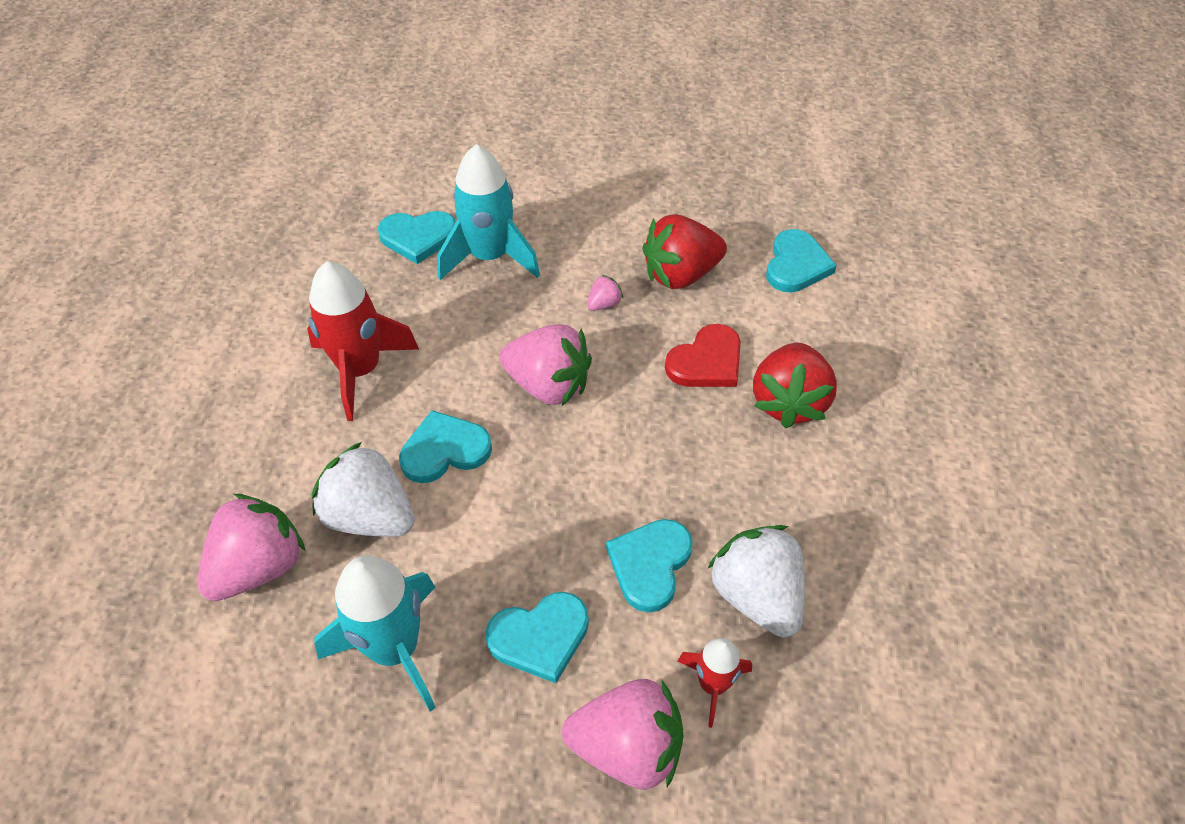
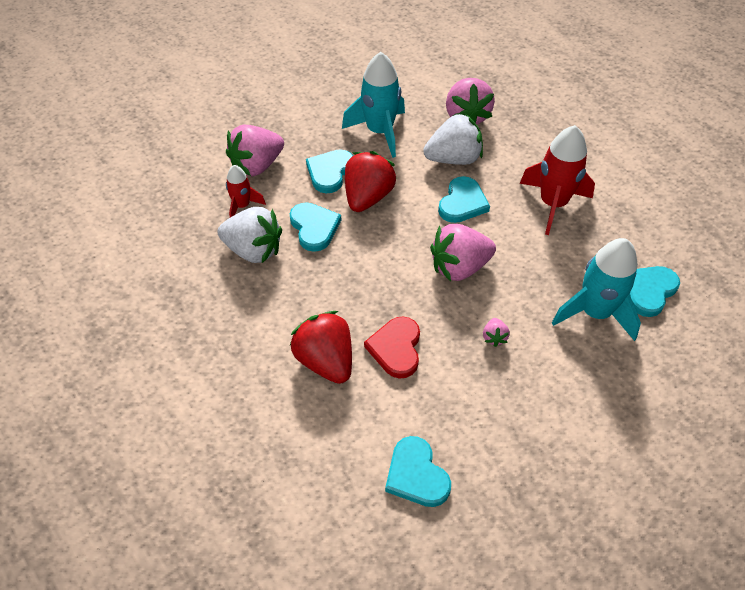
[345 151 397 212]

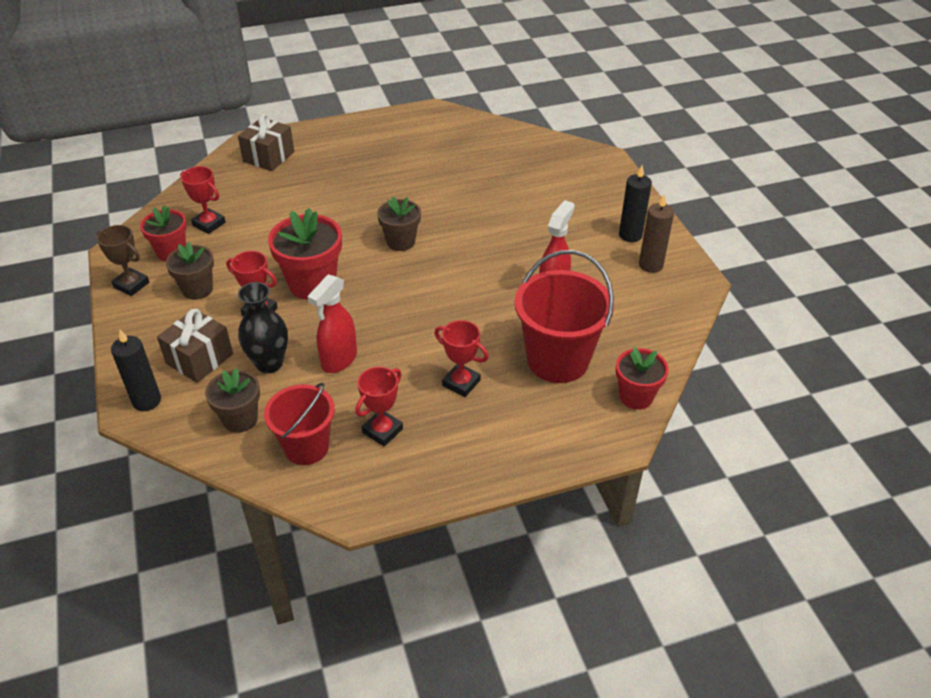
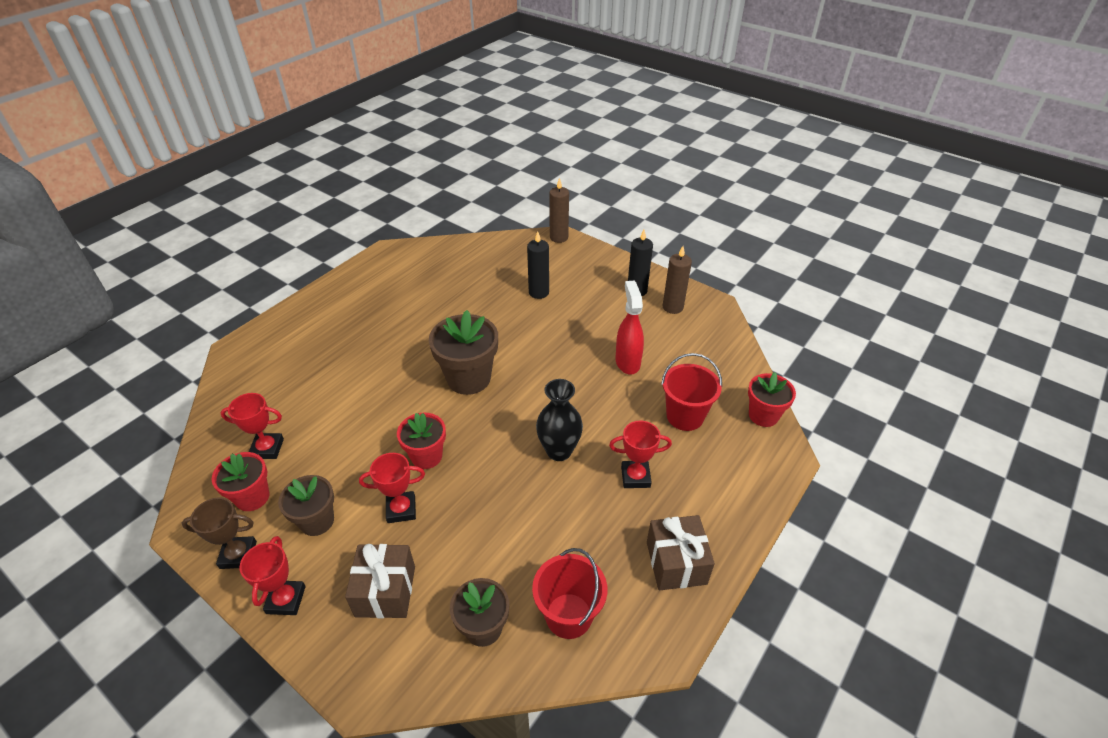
[308 274 357 373] (first image)
[549 178 569 243]
[527 231 549 299]
[647 515 715 590]
[536 379 583 461]
[240 536 306 615]
[397 413 446 469]
[429 310 498 395]
[661 353 722 431]

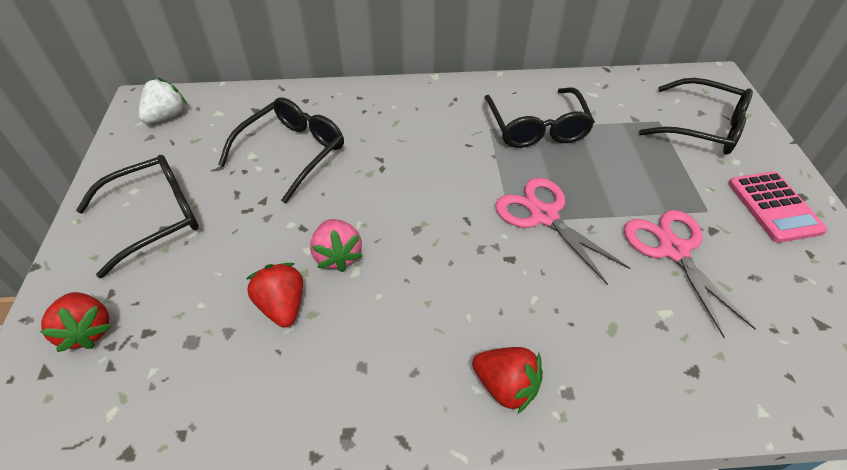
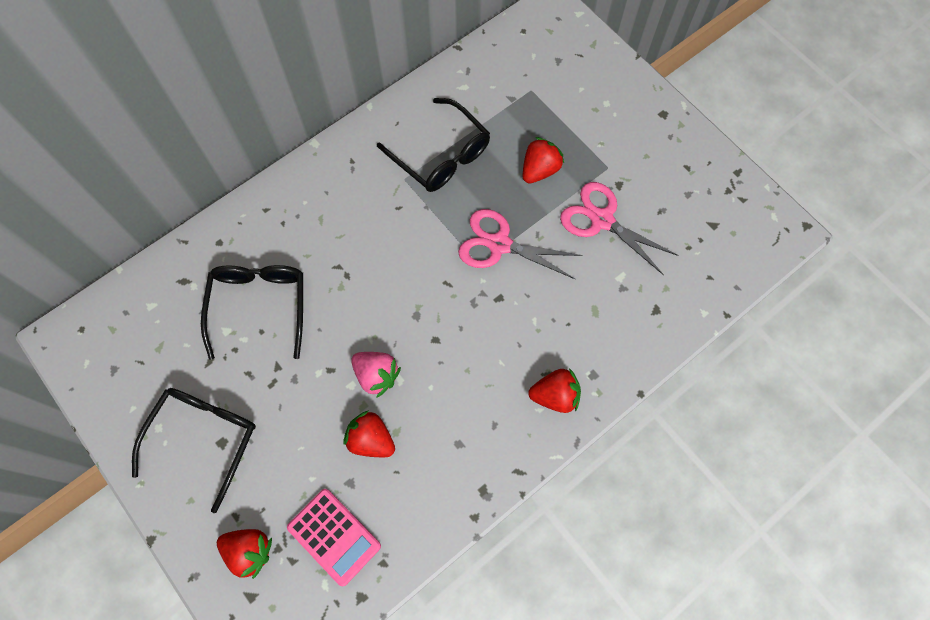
[138 78 187 124] (first image)
[639 78 753 155] (first image)
[523 137 564 184]
[287 489 381 586]

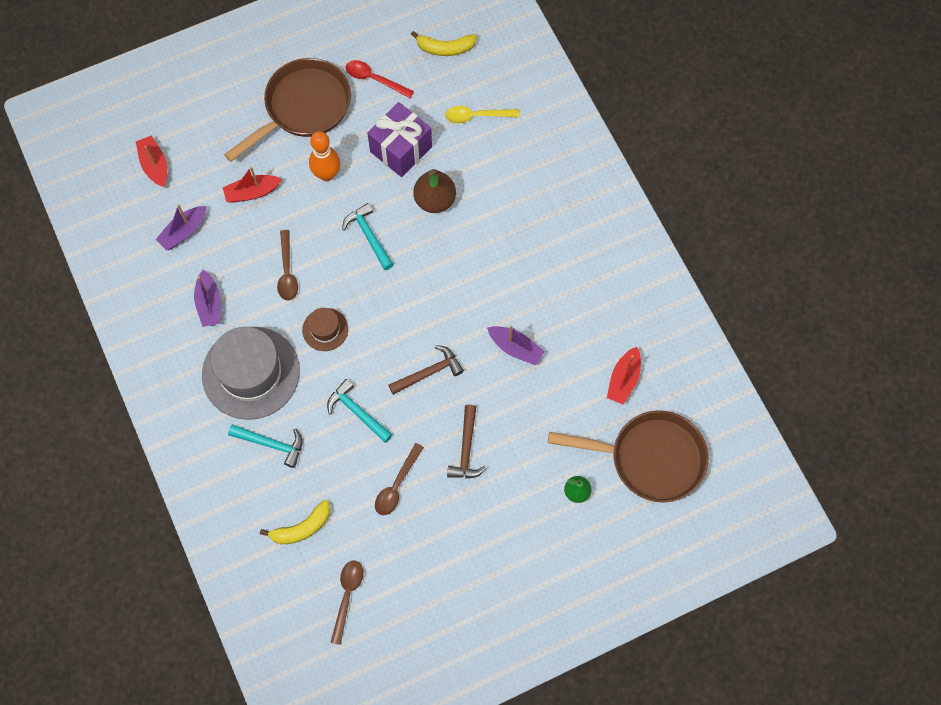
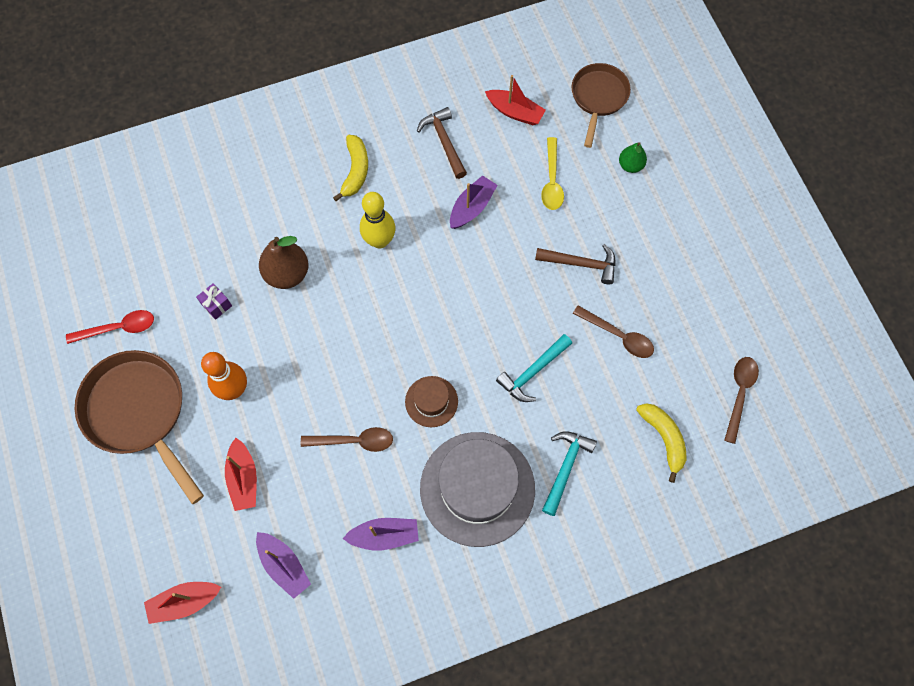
[342 203 394 270] (first image)
[360 192 395 248]
[417 107 467 179]
[333 135 368 201]
[541 137 564 210]
[724 357 759 444]
[66 310 154 344]
[196 283 232 320]
[572 63 631 148]

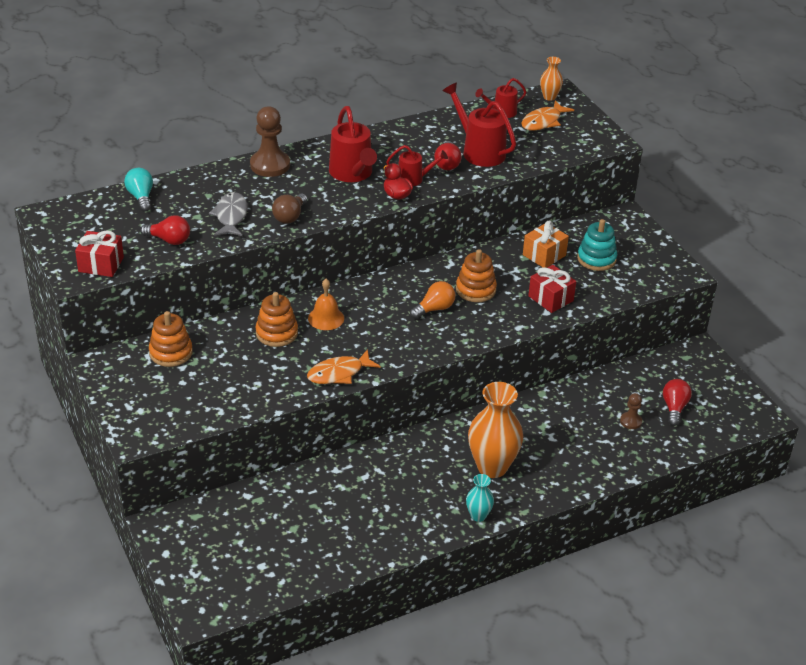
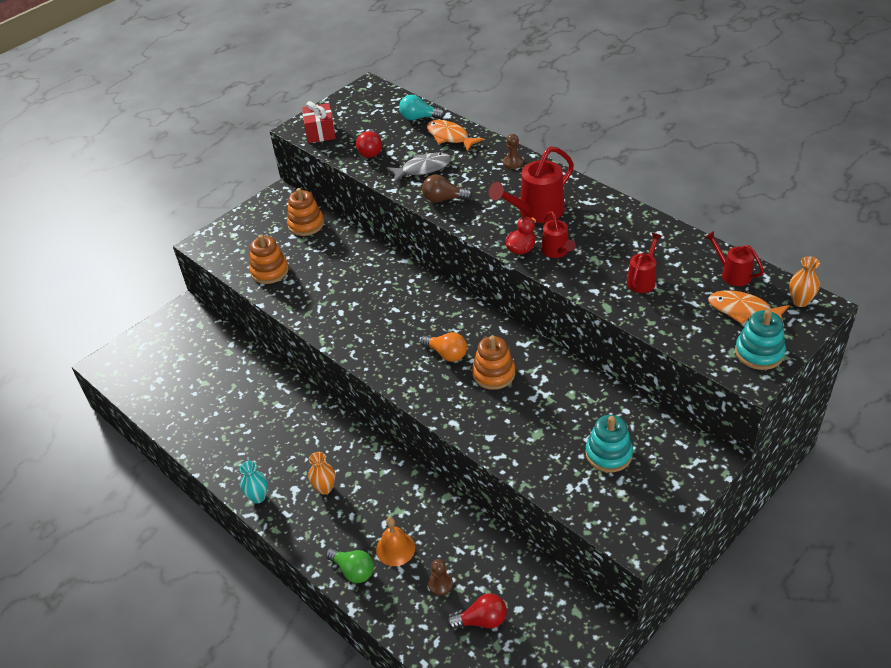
[434 141 462 170] (first image)
[523 221 569 268] (first image)
[528 265 576 313] (first image)
[326 548 374 583]
[735 309 786 370]
[249 235 289 284]
[427 120 484 152]
[376 517 415 566]
[399 95 445 120]
[503 134 523 169]
[627 233 662 293]
[308 452 335 495]

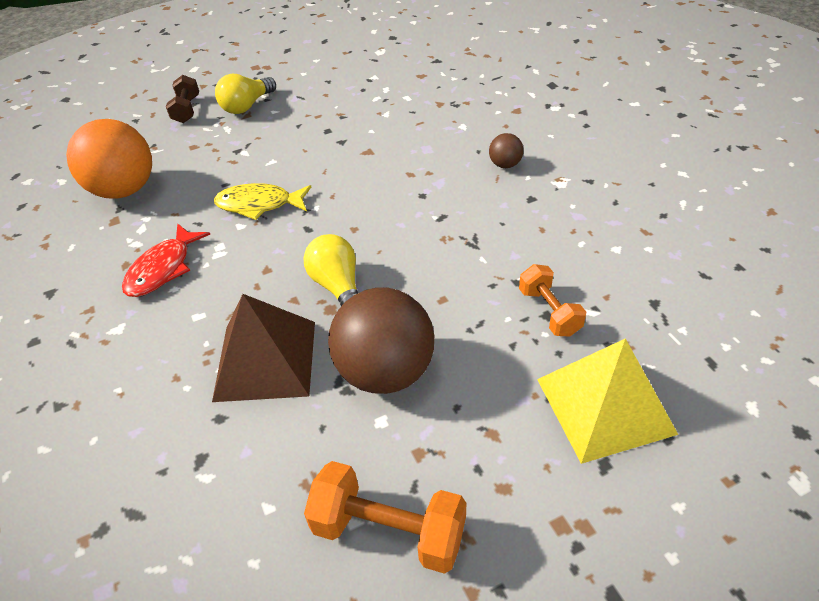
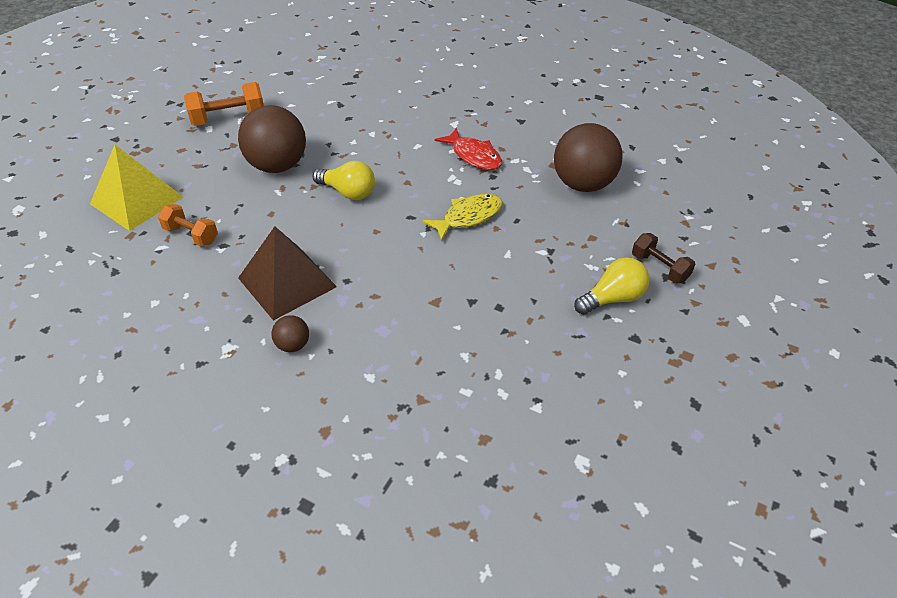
[238 226 337 321]
[554 123 623 192]
[435 128 502 170]
[574 257 649 315]

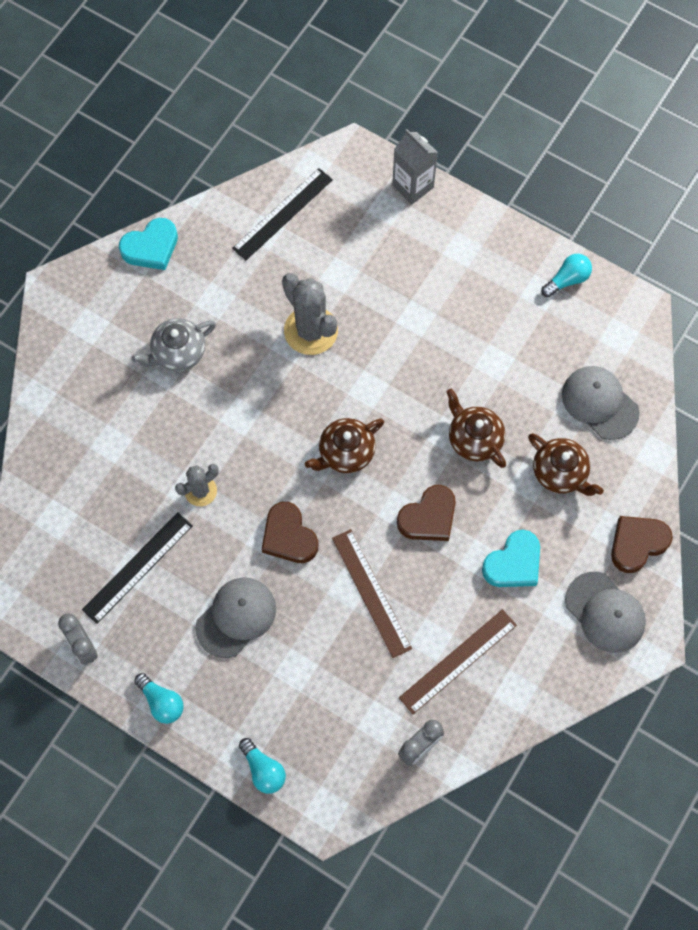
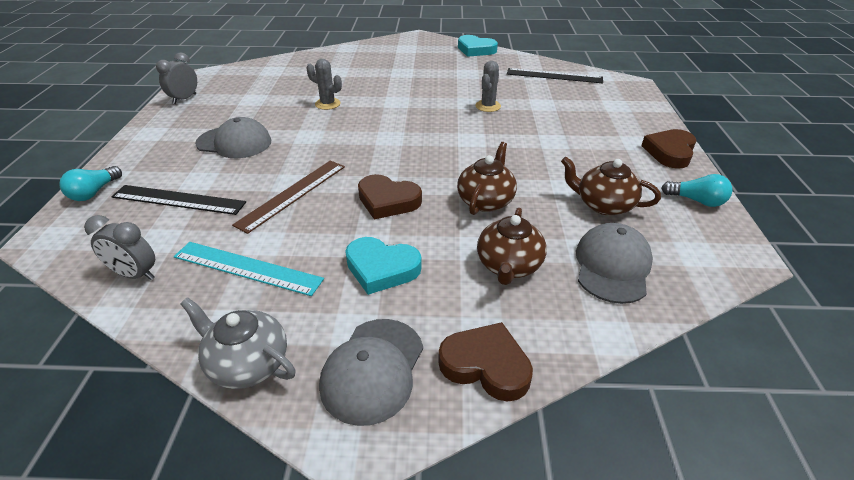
[134 673 184 724] (first image)
[392 129 438 204] (first image)
[111 185 246 215]
[180 297 296 389]
[641 129 697 169]
[561 157 661 216]
[174 242 324 296]
[475 61 501 112]

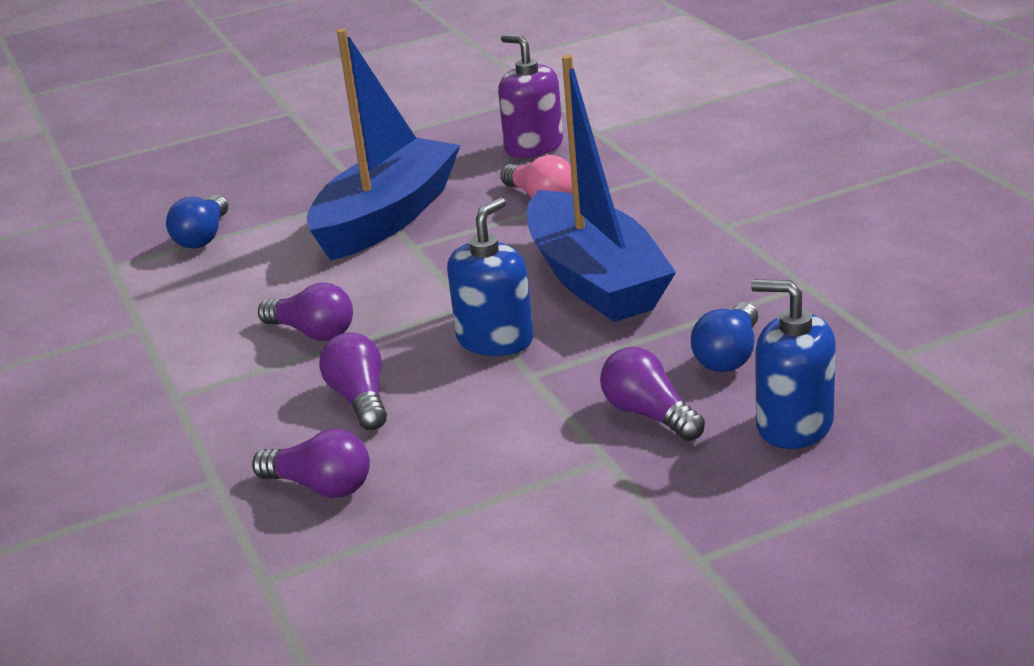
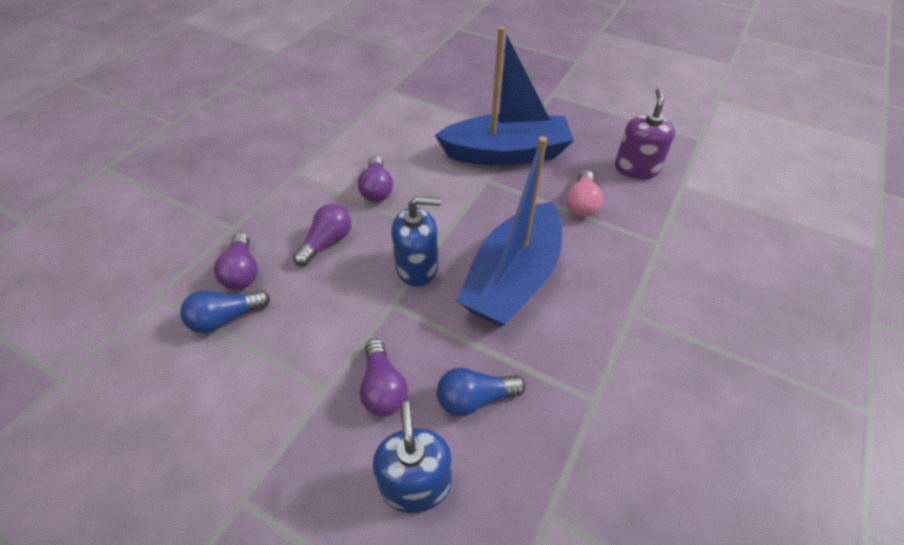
[180 290 270 333]
[360 339 408 416]

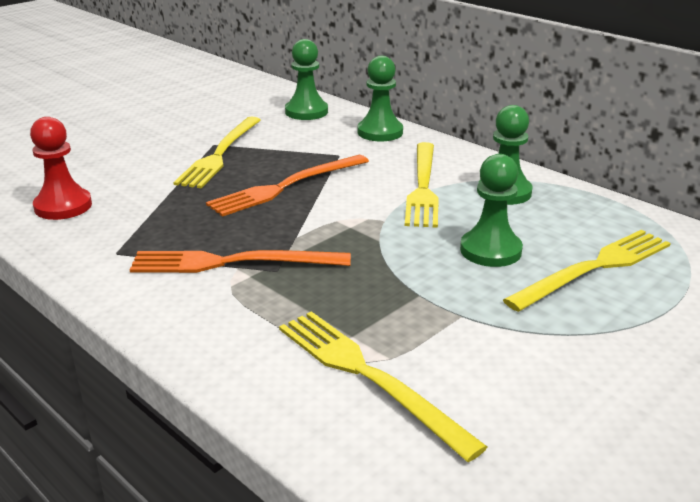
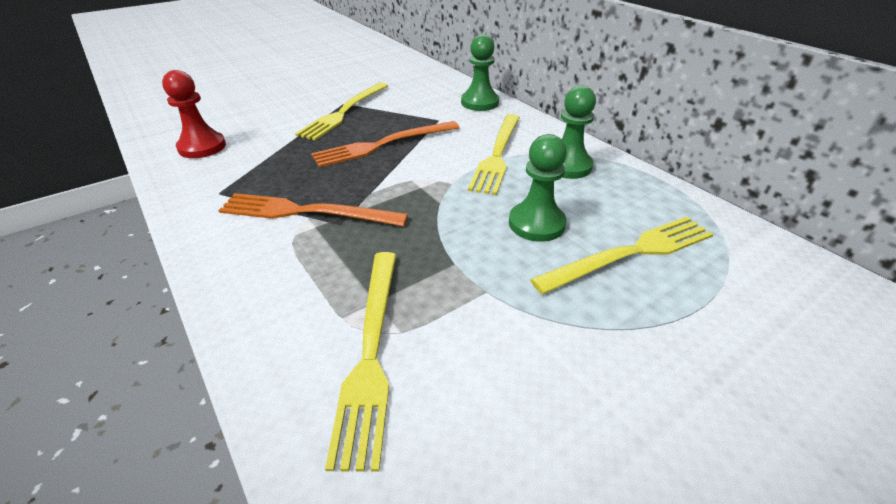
[285 39 328 120] (first image)
[325 252 396 471]

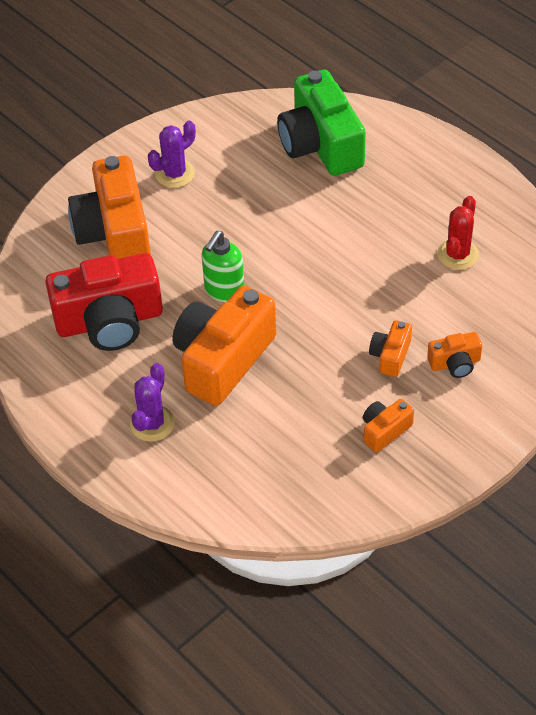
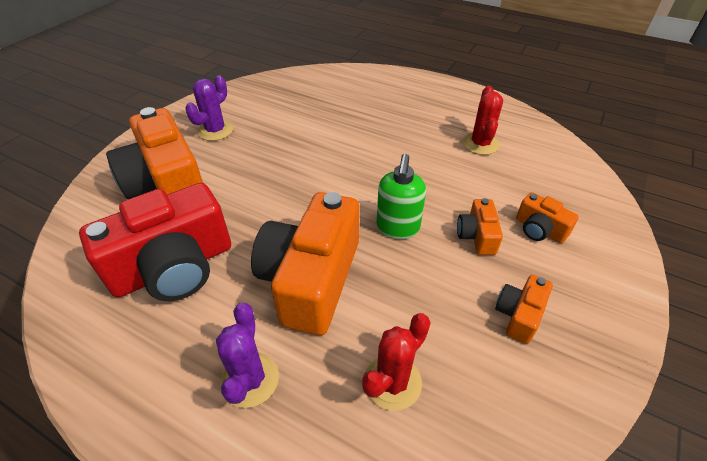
[277 70 366 176] (first image)
[362 313 431 411]
[376 154 426 239]
[516 192 579 243]

